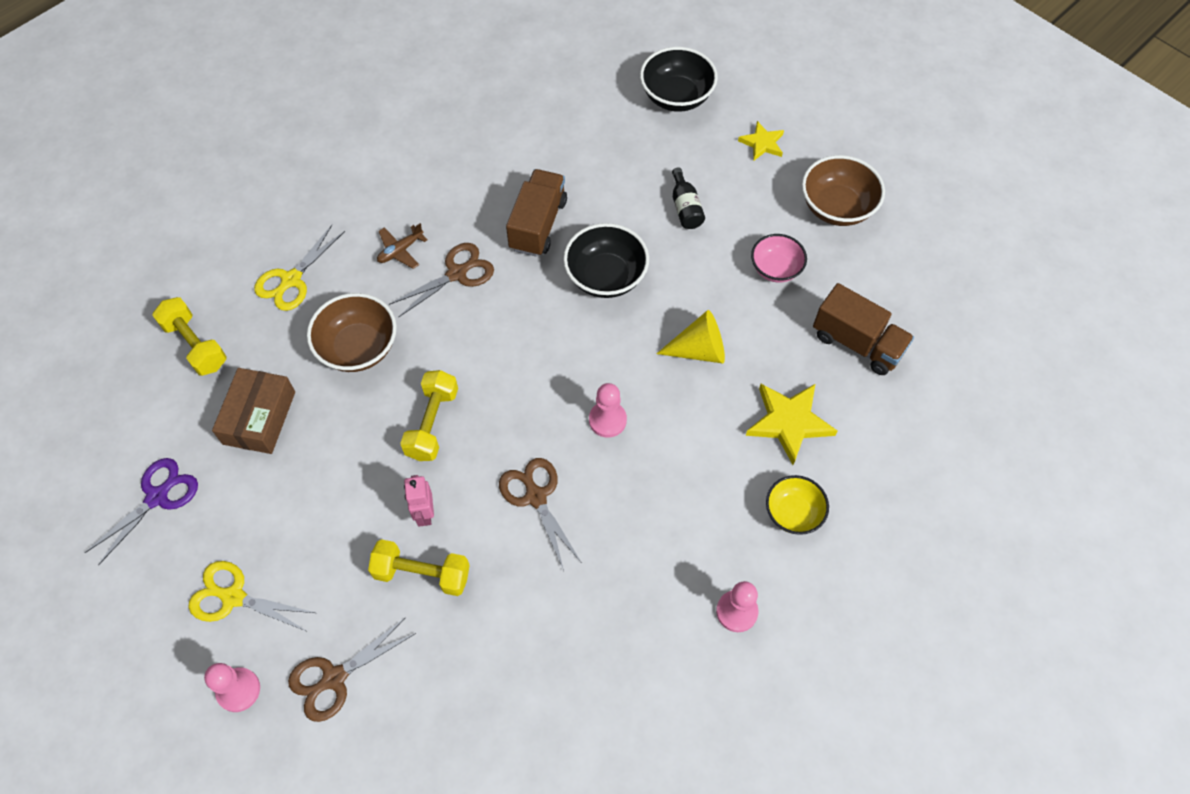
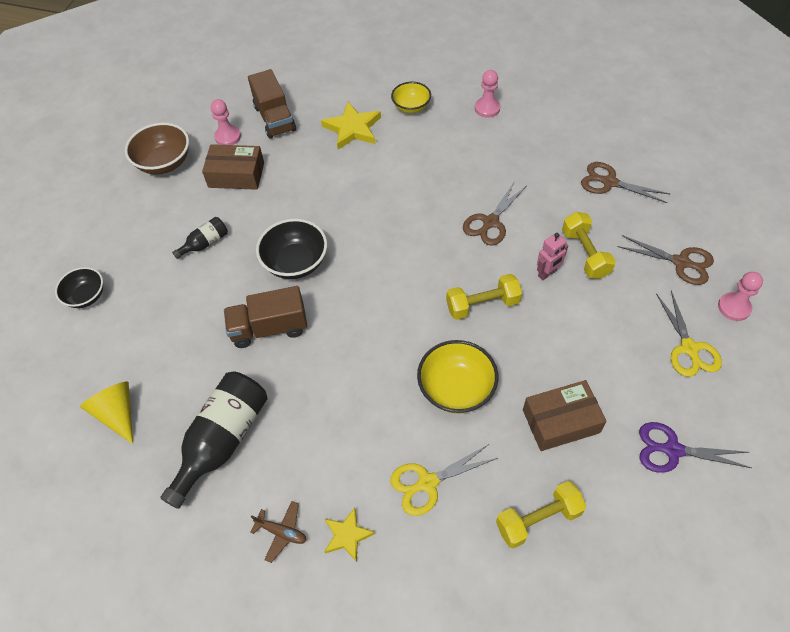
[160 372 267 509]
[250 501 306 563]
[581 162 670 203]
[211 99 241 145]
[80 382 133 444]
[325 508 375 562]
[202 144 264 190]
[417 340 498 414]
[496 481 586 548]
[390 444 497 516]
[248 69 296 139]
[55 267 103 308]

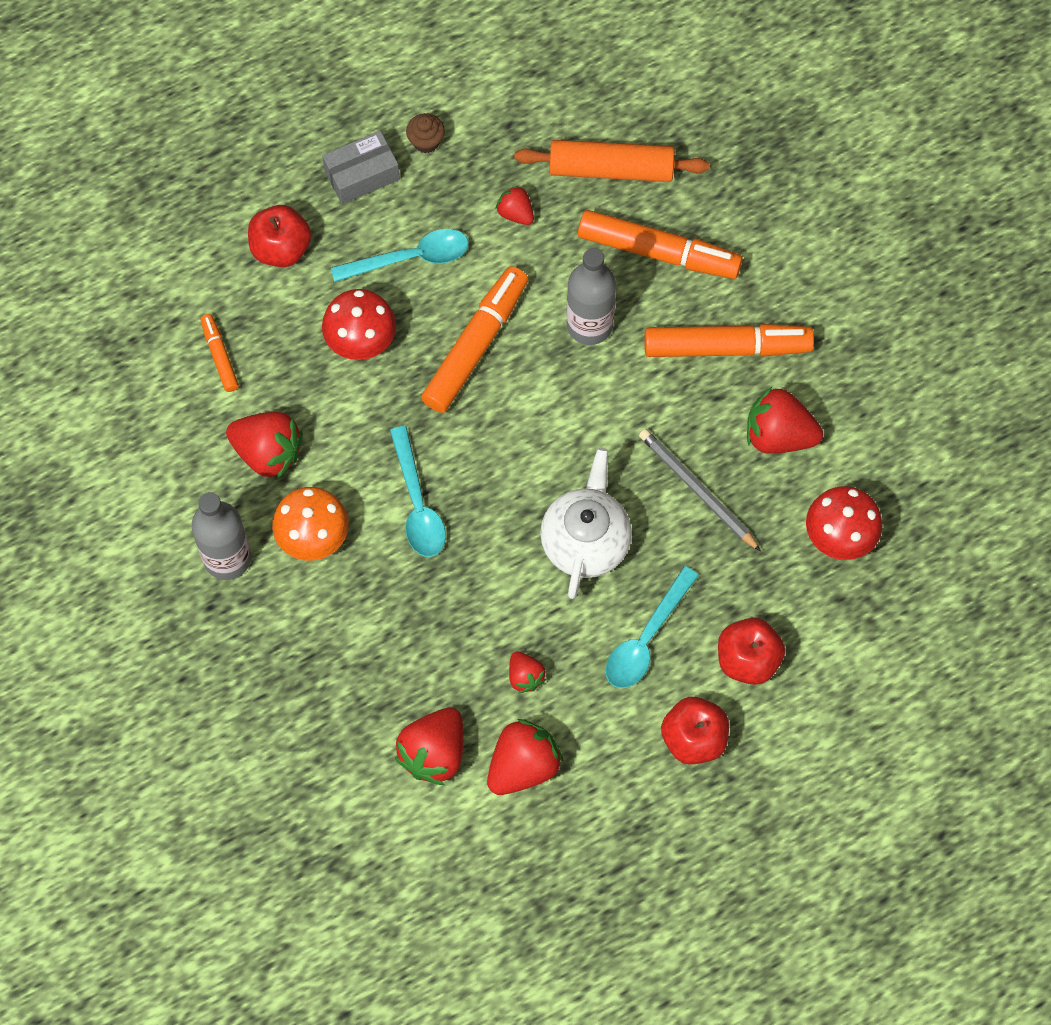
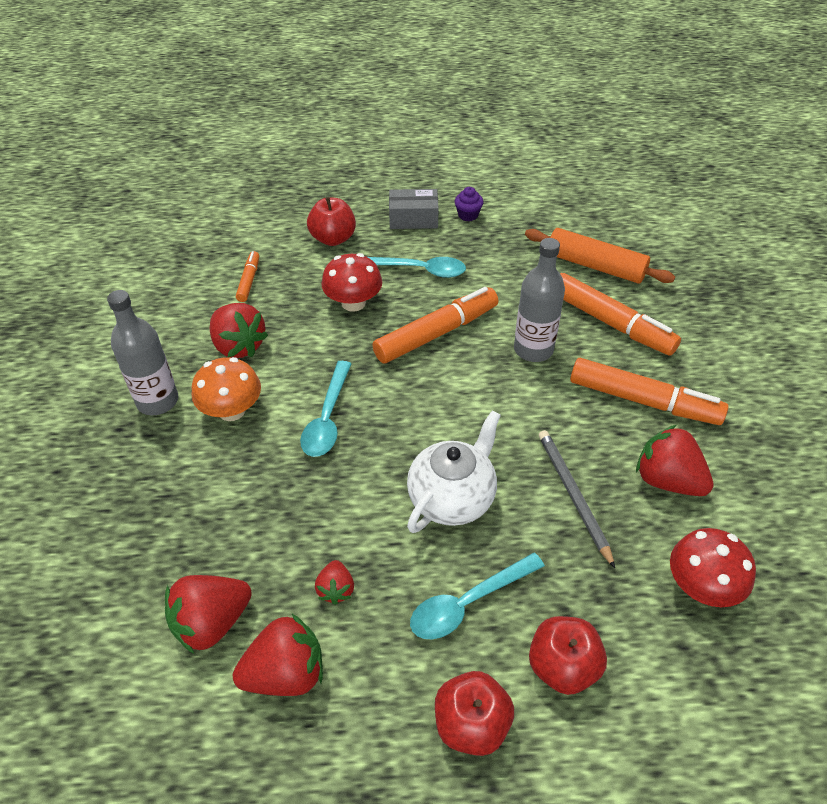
[496 185 534 225] (first image)
[455 187 483 221]

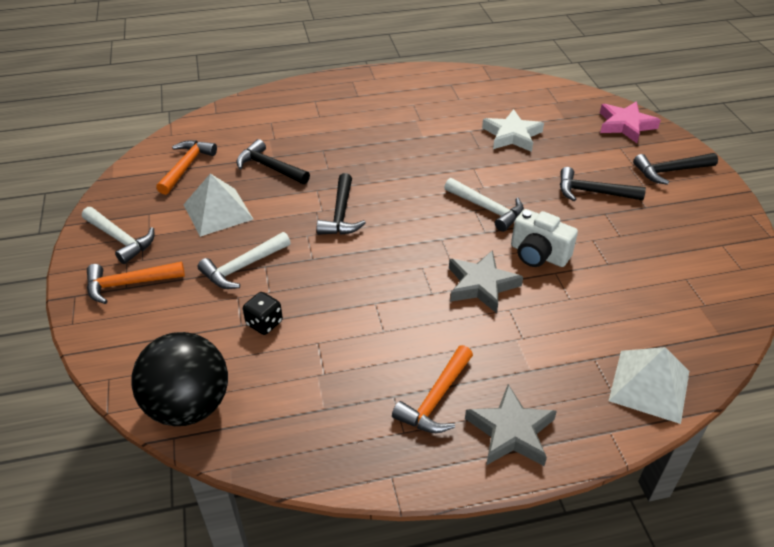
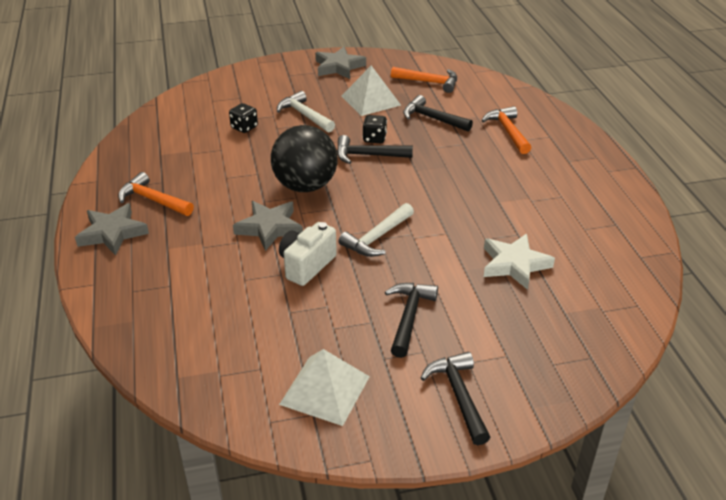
[600 101 661 143] (first image)
[362 115 387 143]
[481 106 531 154]
[271 125 338 192]
[279 349 370 426]
[315 47 366 79]
[403 95 473 132]

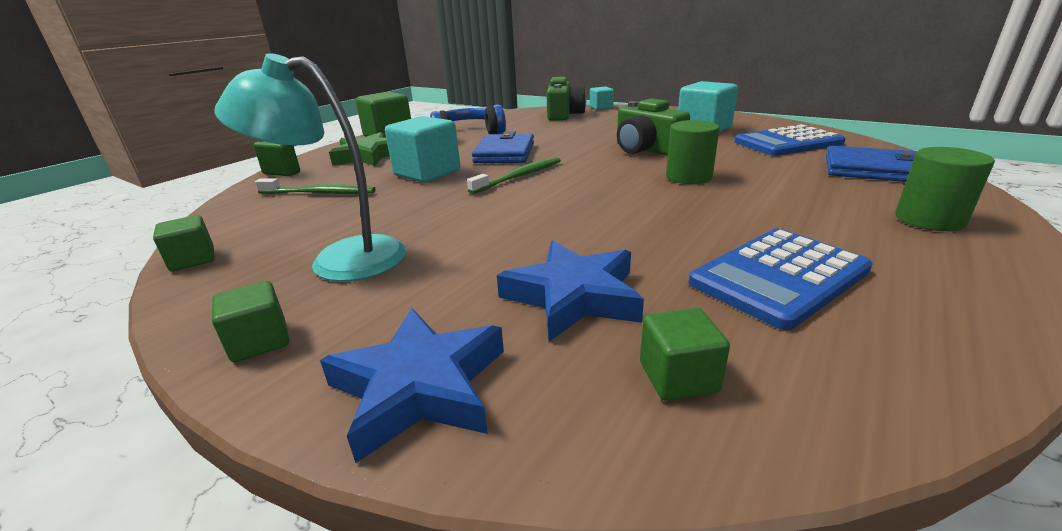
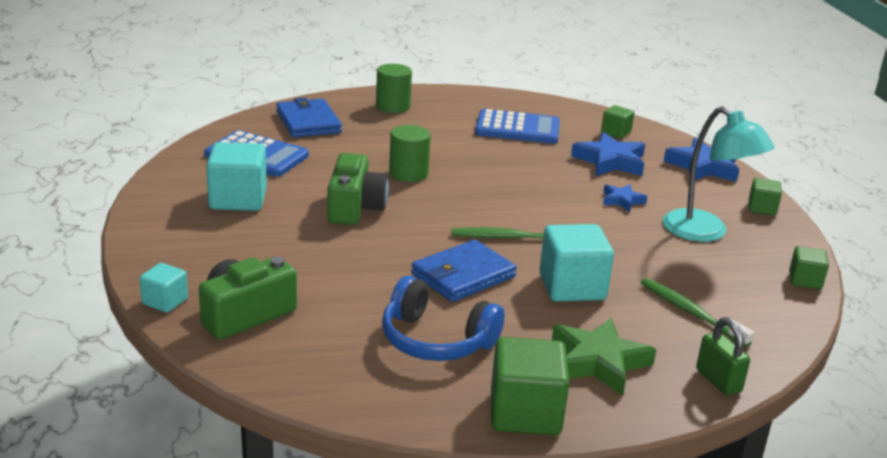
[603 184 647 212]

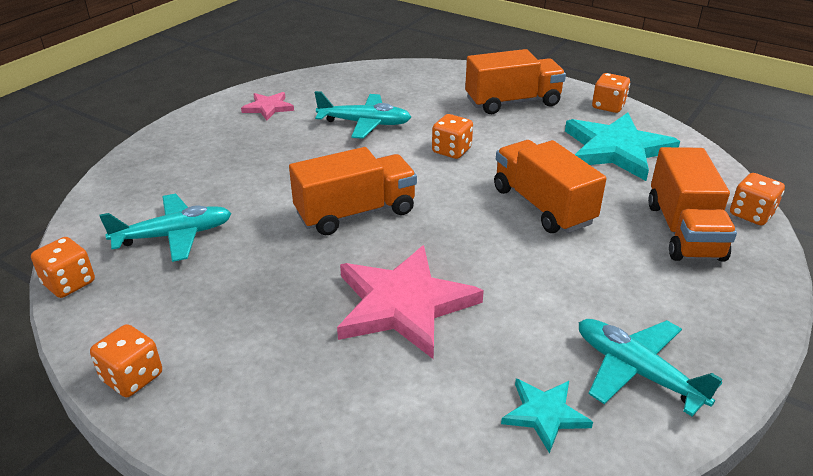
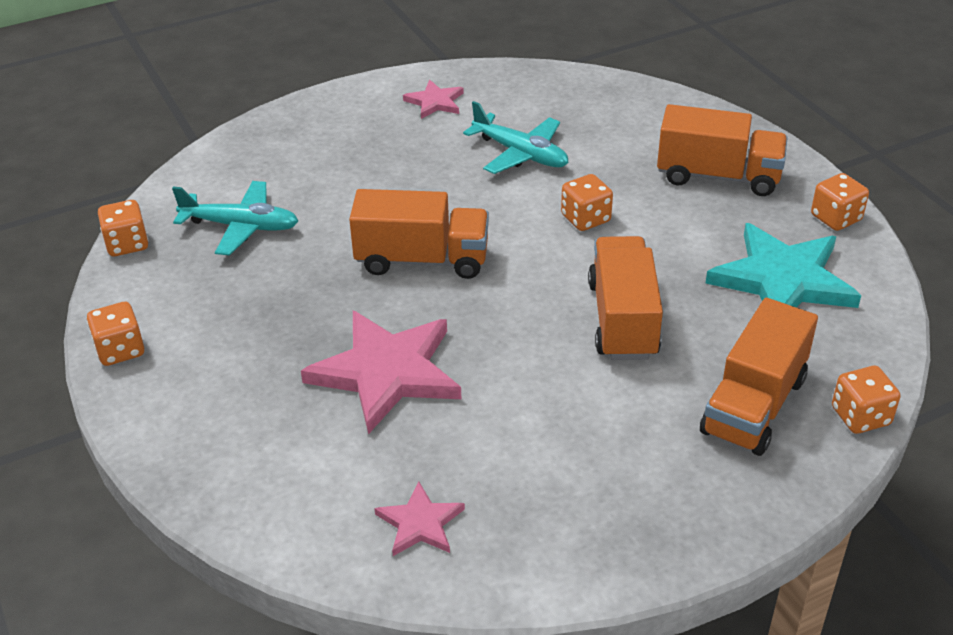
[579 319 723 416] (first image)
[374 481 465 556]

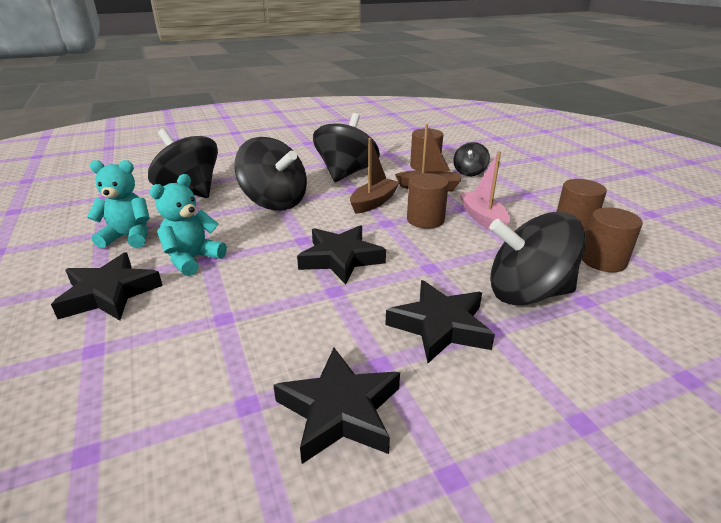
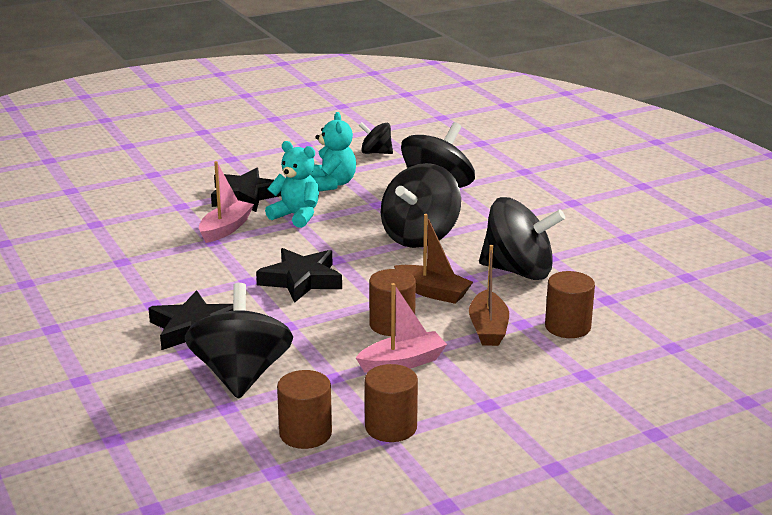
[273 348 400 464] (first image)
[199 161 254 243]
[359 122 393 154]

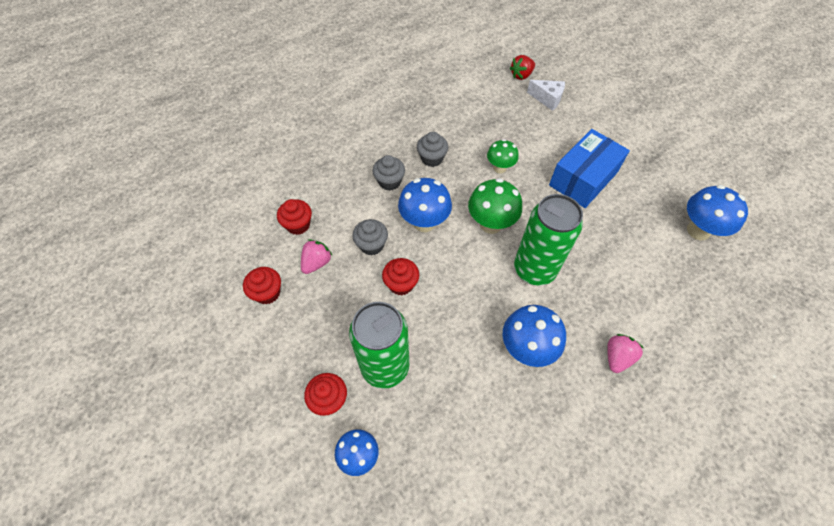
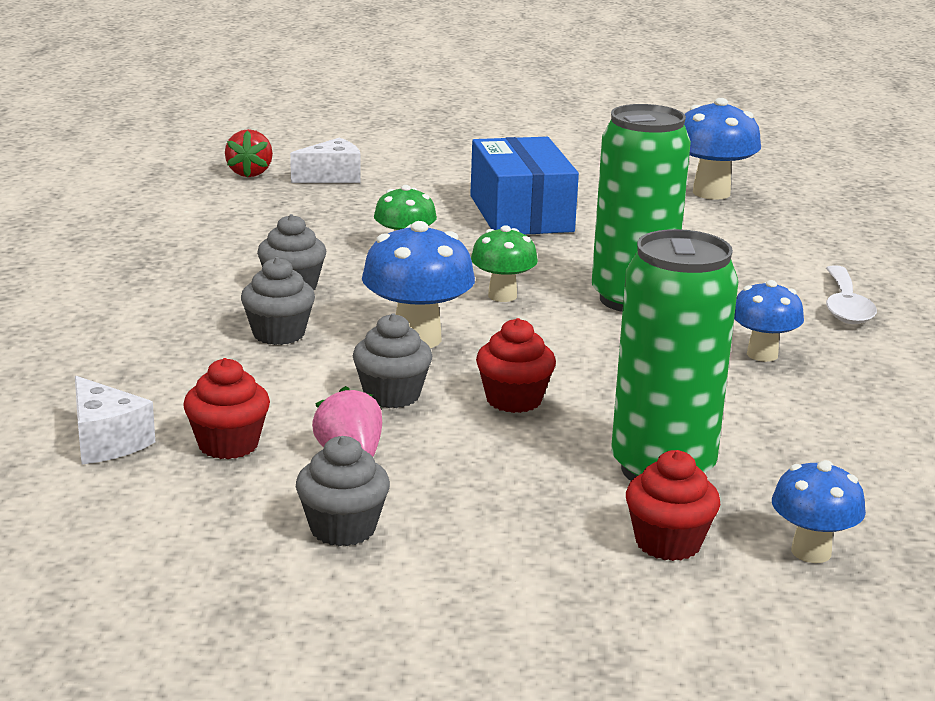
[75 376 155 464]
[826 265 877 324]
[296 436 390 546]
[471 225 538 302]
[734 280 804 362]

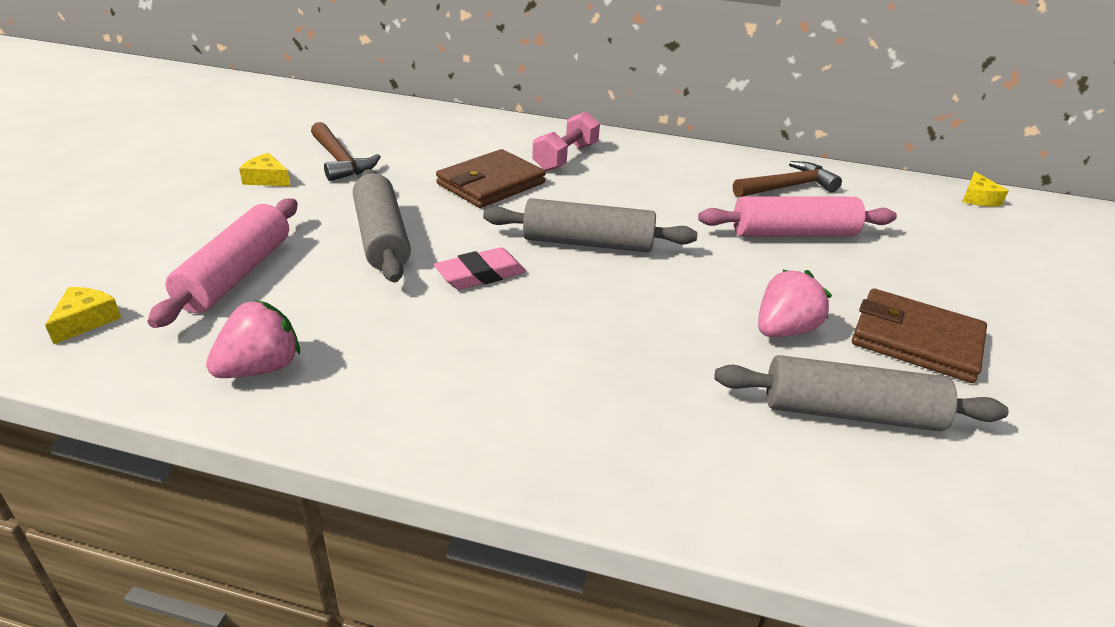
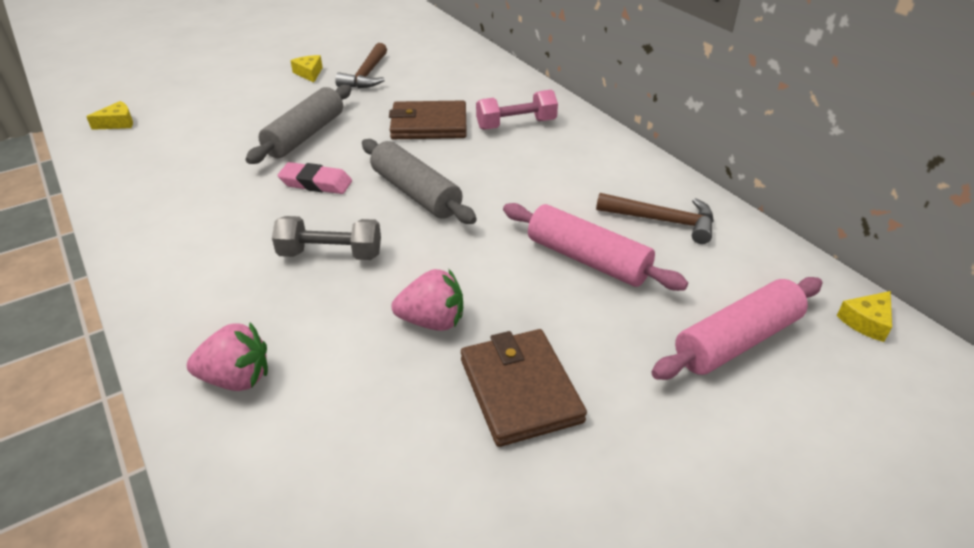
[714 355 1009 432] (first image)
[272 216 381 260]
[651 277 823 380]
[187 322 268 391]

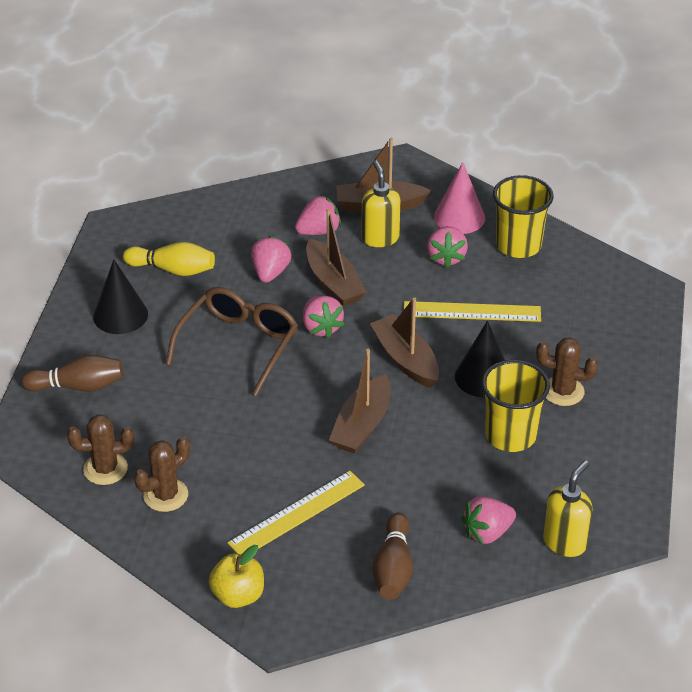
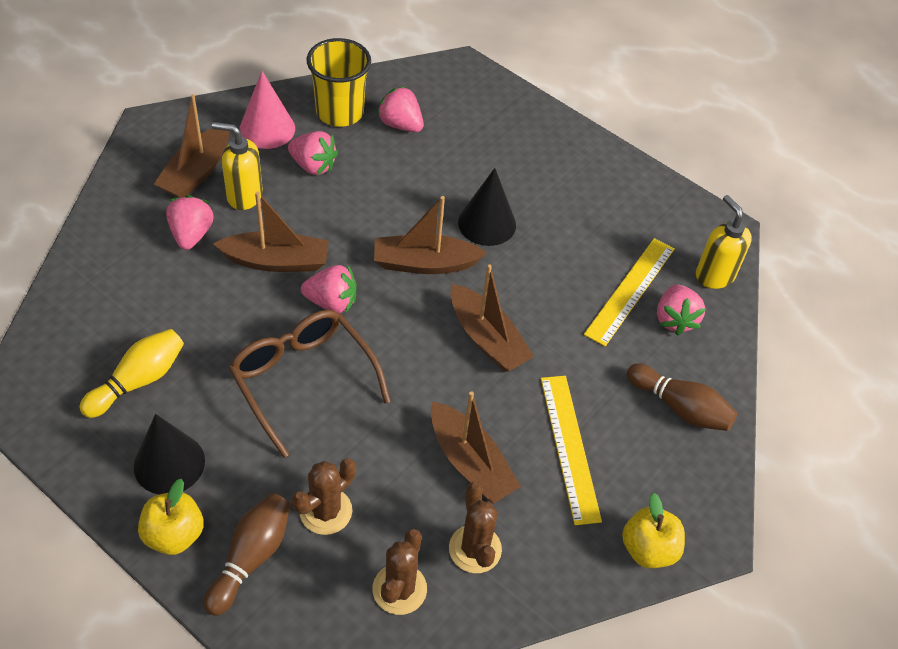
[481 360 550 452] (first image)
[138 479 204 555]
[431 391 521 504]
[377 86 424 132]
[584 238 675 346]
[292 458 356 535]

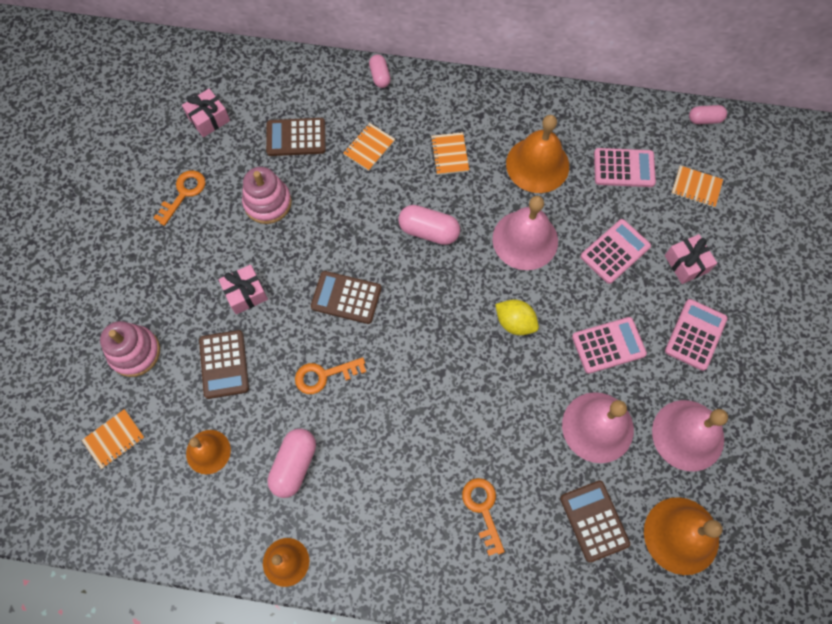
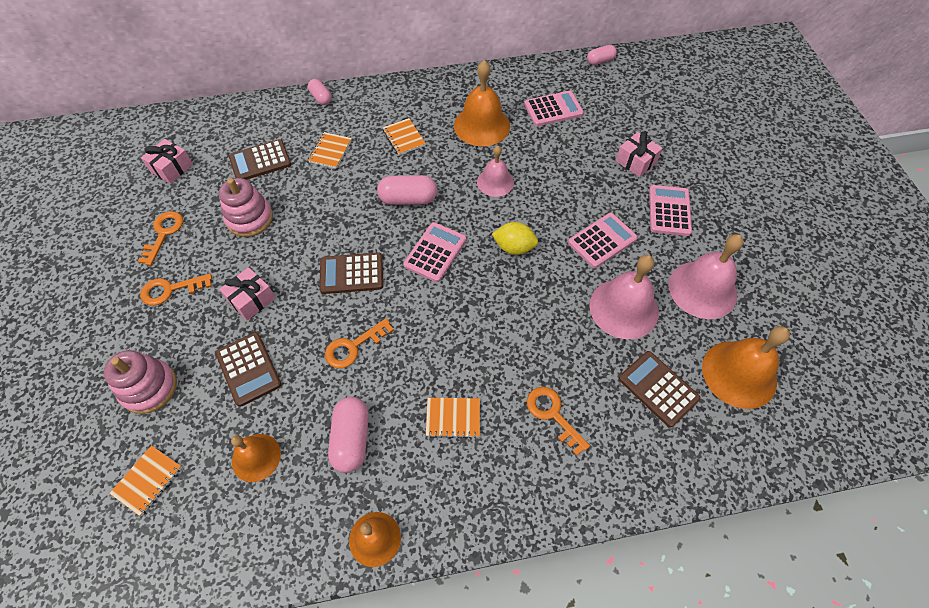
[140 274 212 305]
[403 222 466 282]
[426 398 480 438]
[477 146 514 197]

